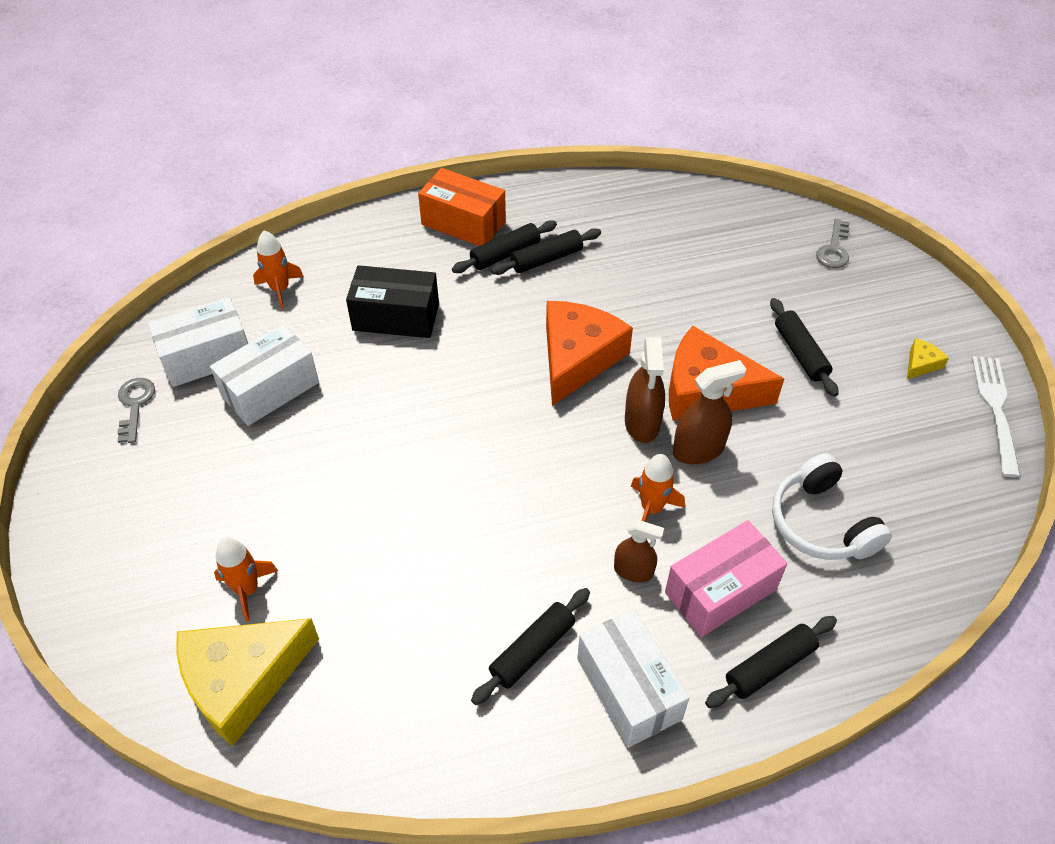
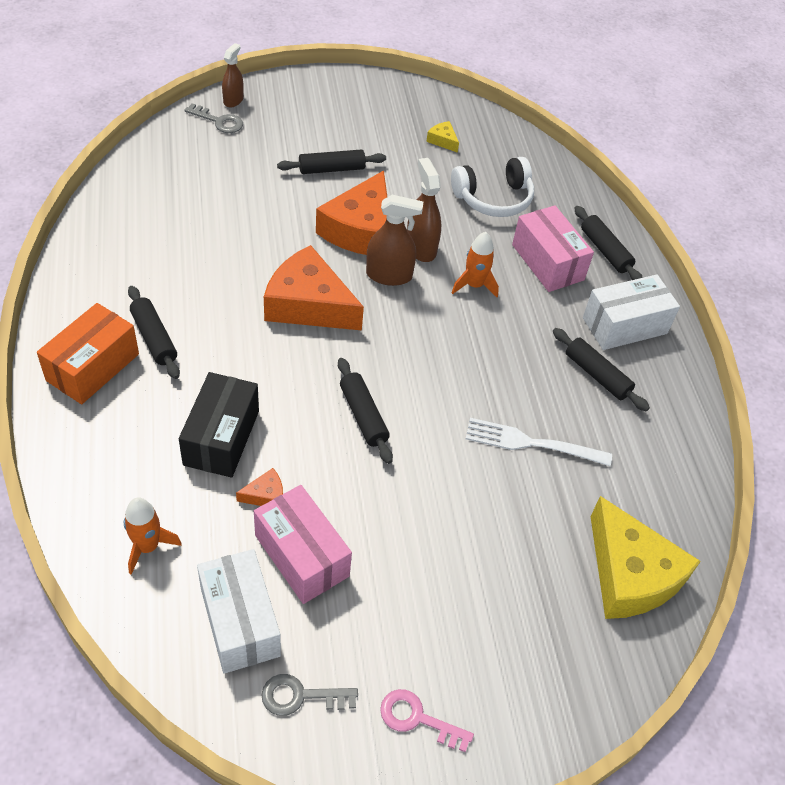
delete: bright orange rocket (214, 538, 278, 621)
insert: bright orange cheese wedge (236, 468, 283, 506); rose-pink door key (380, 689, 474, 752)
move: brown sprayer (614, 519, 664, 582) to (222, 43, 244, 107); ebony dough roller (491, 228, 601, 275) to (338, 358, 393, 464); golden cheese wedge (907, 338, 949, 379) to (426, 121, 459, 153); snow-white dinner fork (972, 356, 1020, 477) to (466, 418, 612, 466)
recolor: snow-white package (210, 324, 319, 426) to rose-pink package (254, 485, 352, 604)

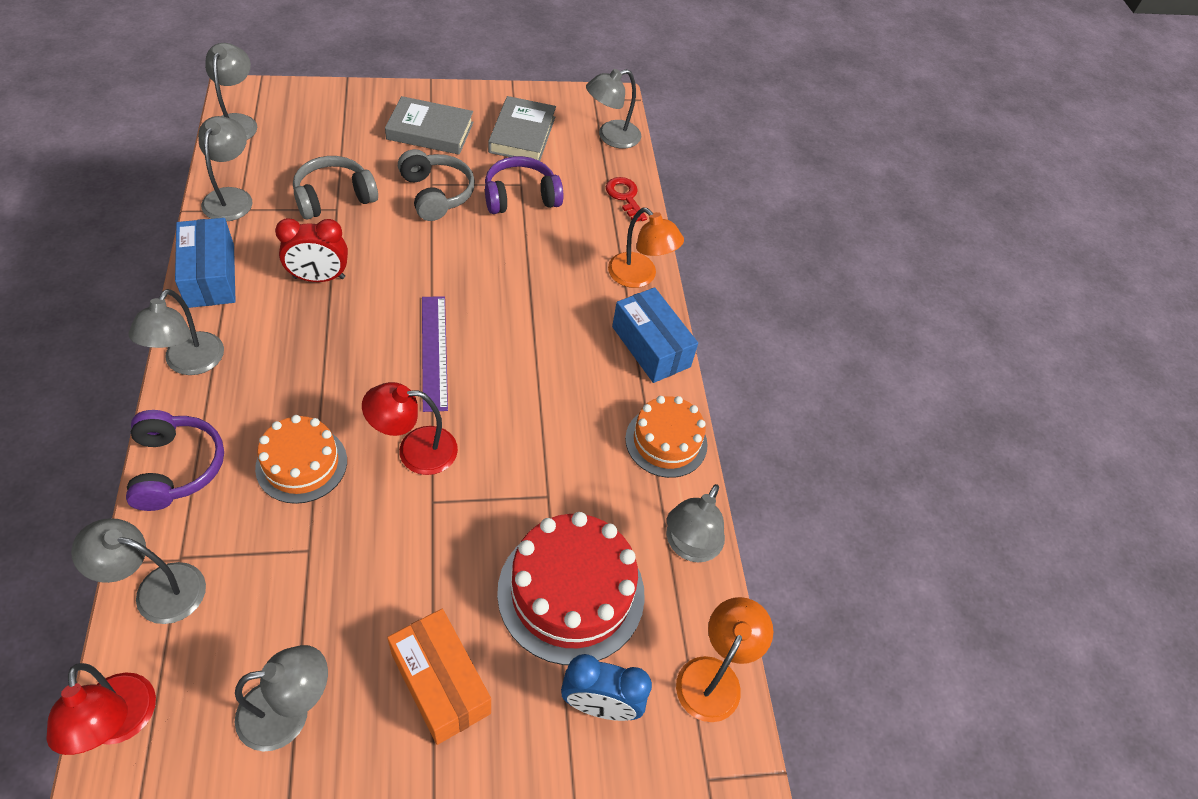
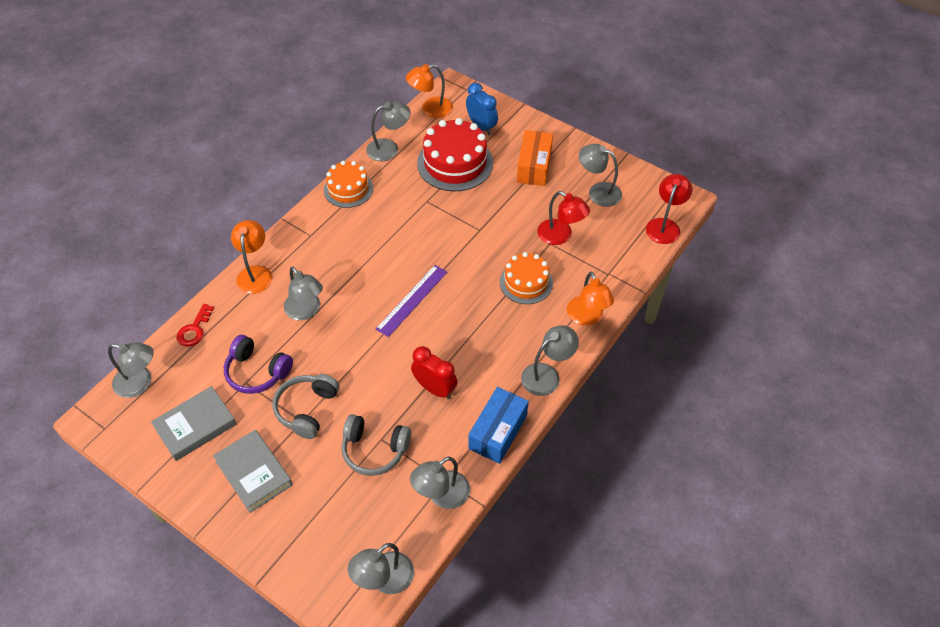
delete: royal blue package (612, 287, 698, 383)
move: ash-grey reading lamp (71, 518, 206, 624) to (284, 266, 323, 320); red reading lamp (362, 382, 458, 475) to (538, 191, 590, 245)
replace: purple over-ear headphones (126, 410, 224, 511) to bright orange reading lamp (567, 272, 614, 326)

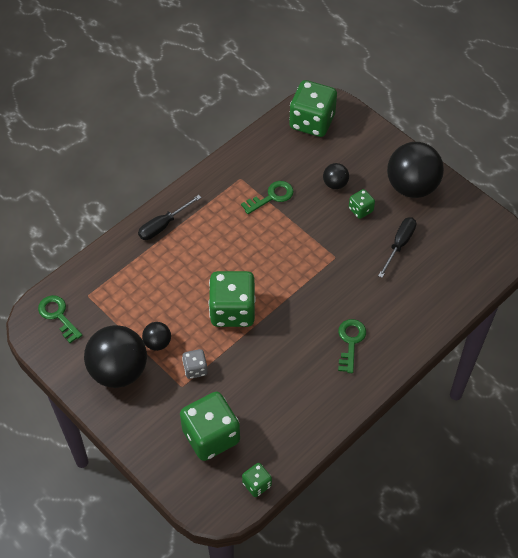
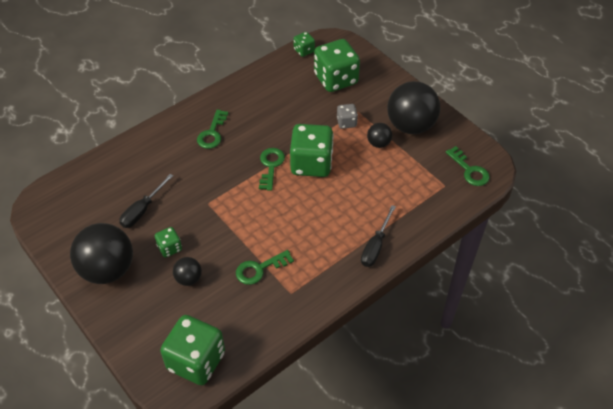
insert: leaf-green door key (259, 148, 285, 191)
rotate: ebony hand screwdriver (138, 195, 202, 240) = (361, 205, 396, 267) 150 degrees clockwise

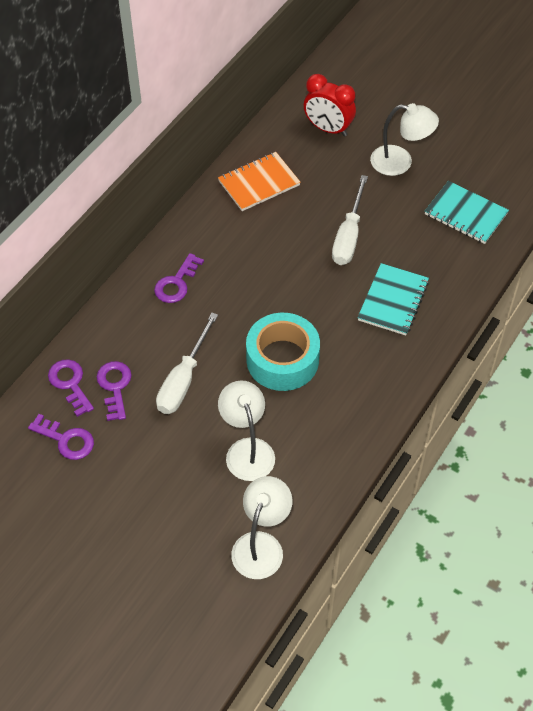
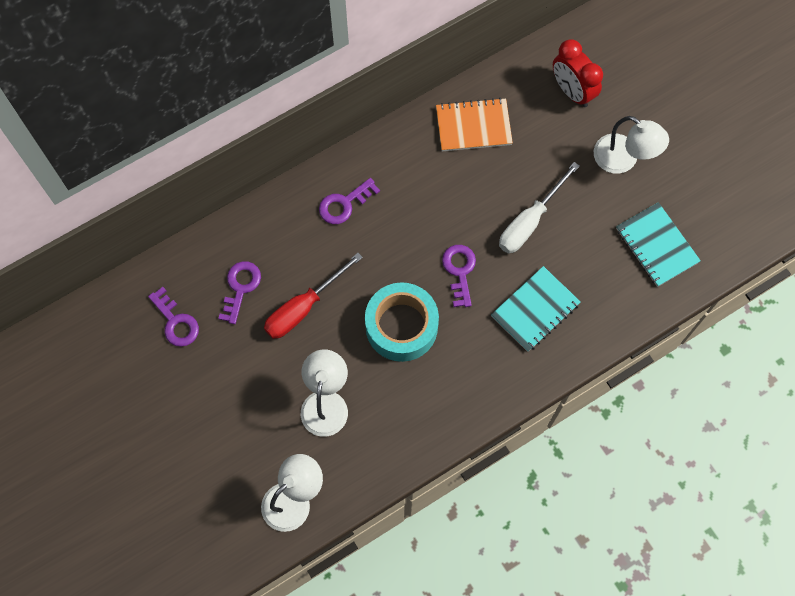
move: purple door key (48, 359, 94, 417) to (442, 245, 476, 307)
recolor: snow-white hand screwdriver (156, 313, 218, 414) to red hand screwdriver (264, 253, 363, 339)

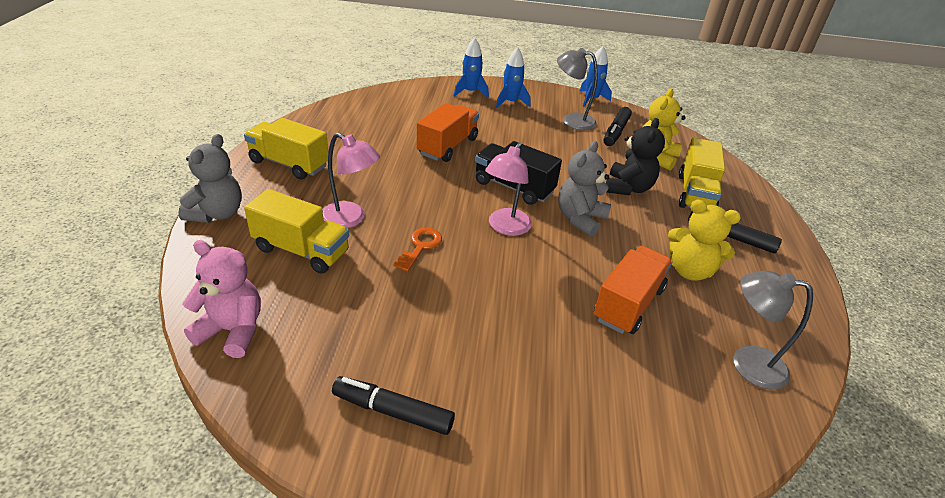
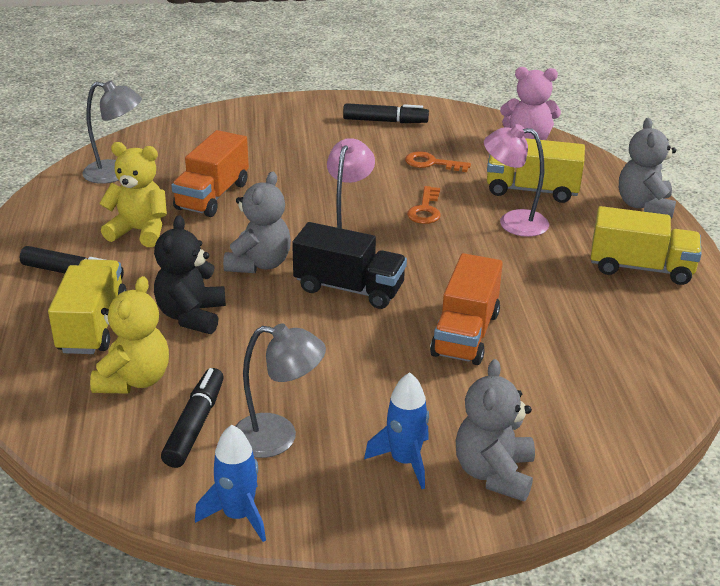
insert: bright orange door key (405, 151, 471, 172)
replace: royal blue rocket (454, 38, 489, 98) to ash-grey teddy (456, 359, 535, 501)

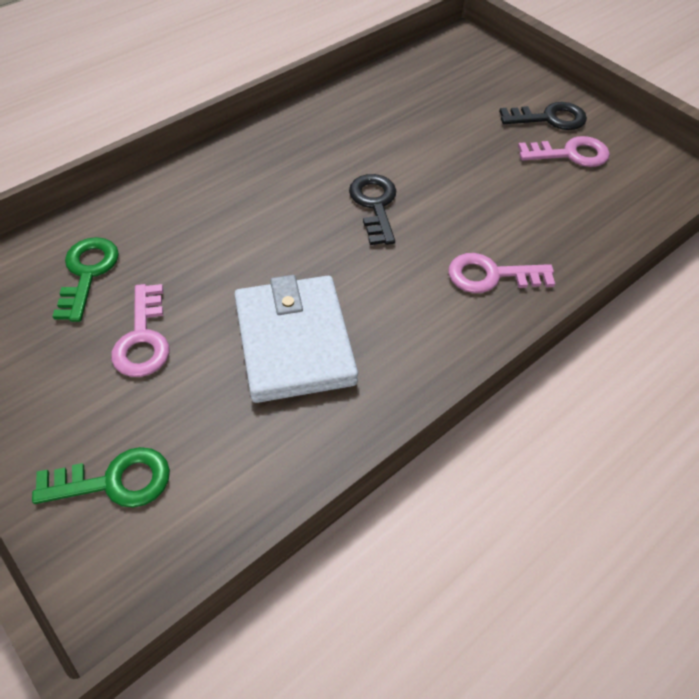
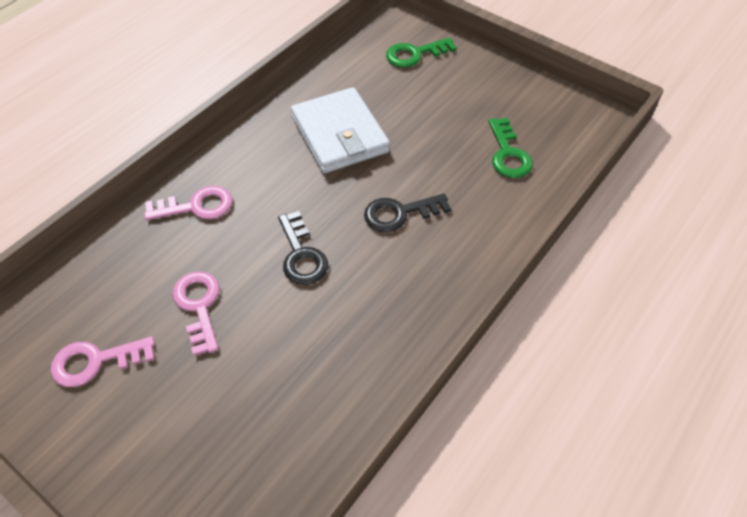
move: rose-pink door key (111, 284, 170, 377) to (172, 271, 220, 356); ebony door key (499, 102, 587, 130) to (364, 194, 451, 232)

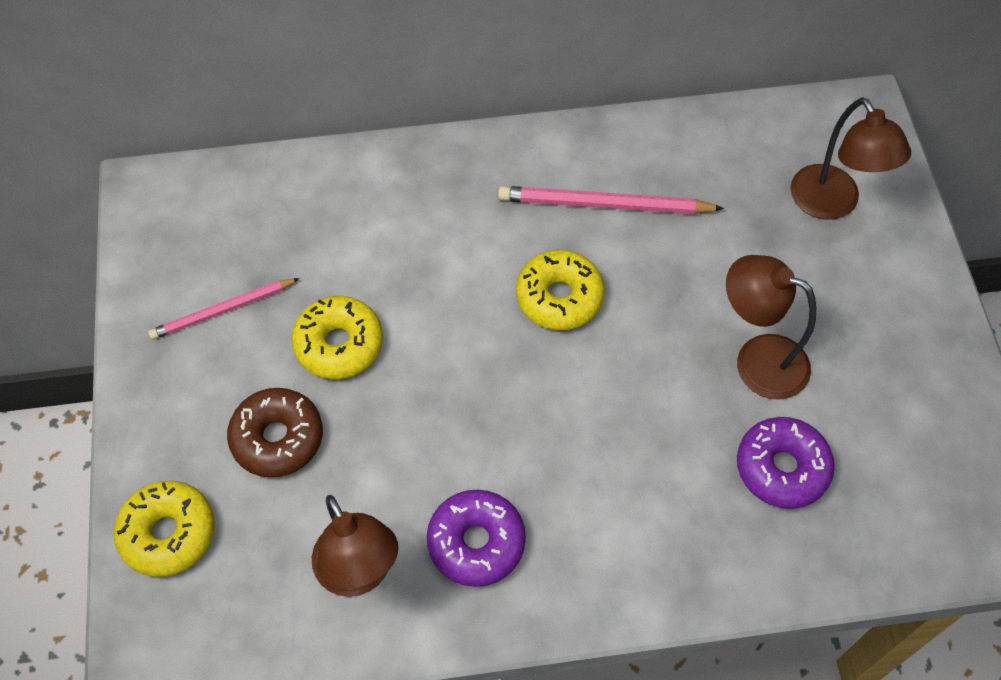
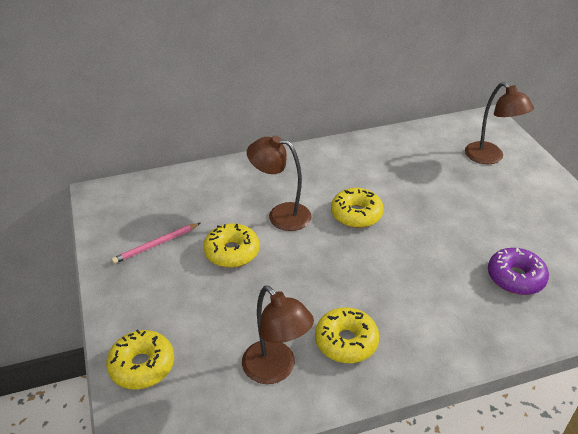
delete: brown glazed donut (227, 388, 323, 478); rose-pink wooden pencil (498, 186, 724, 214)
move: brown reading lamp (726, 255, 816, 400) to (247, 136, 311, 231)
recolor: purple glazed donut (427, 490, 526, 587) to golden glazed donut (315, 307, 379, 363)

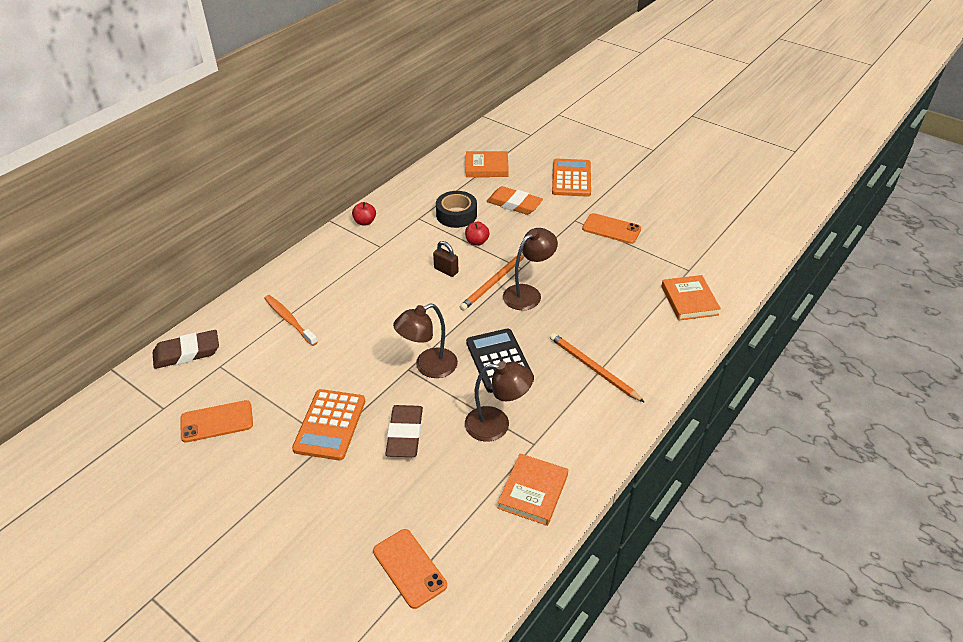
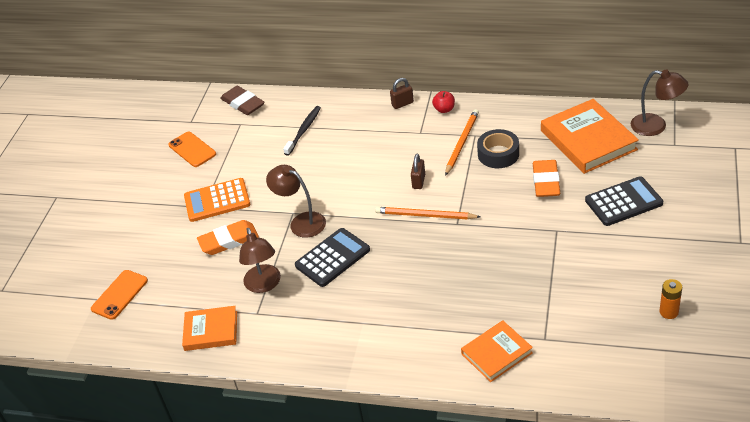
delete: red toy apple (465, 222, 490, 246); bright orange smartphone (582, 213, 641, 244)
insert: brown lock (390, 78, 414, 109); bright orange battery (659, 279, 682, 319)
move: bright orange wooden pencil (550, 333, 645, 403) to (445, 109, 479, 176); brown reading lamp (503, 228, 558, 310) to (631, 70, 689, 136)
recolor: brown pencil eraser (385, 405, 423, 457) to bright orange pencil eraser (197, 220, 259, 255); bright orange toothbrush (264, 295, 318, 346) to ebony toothbrush (283, 106, 321, 156); bright orange calculator (552, 159, 591, 197) to ebony calculator (585, 176, 663, 226)
resize: bright orange hardcover (466, 151, 509, 177) = (541, 99, 639, 174) x1.67

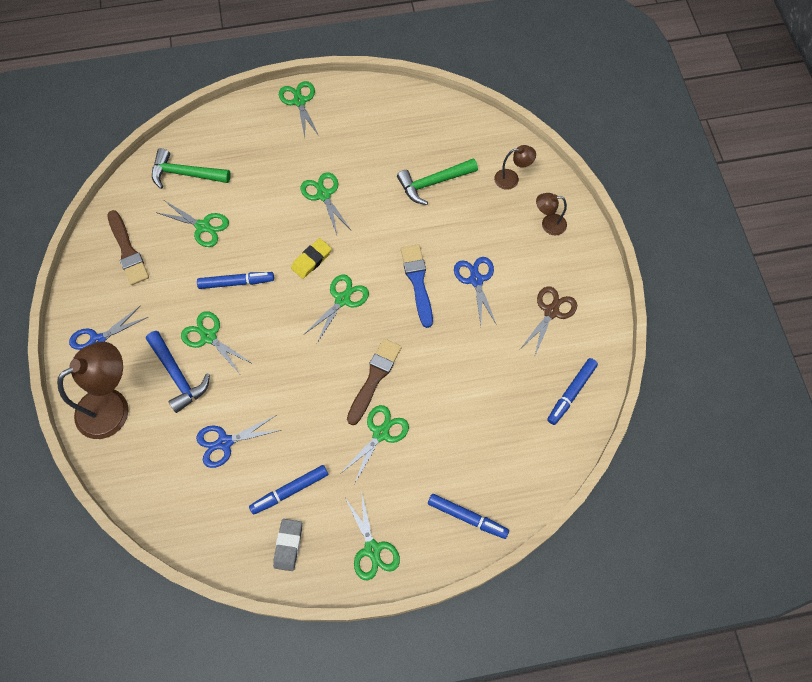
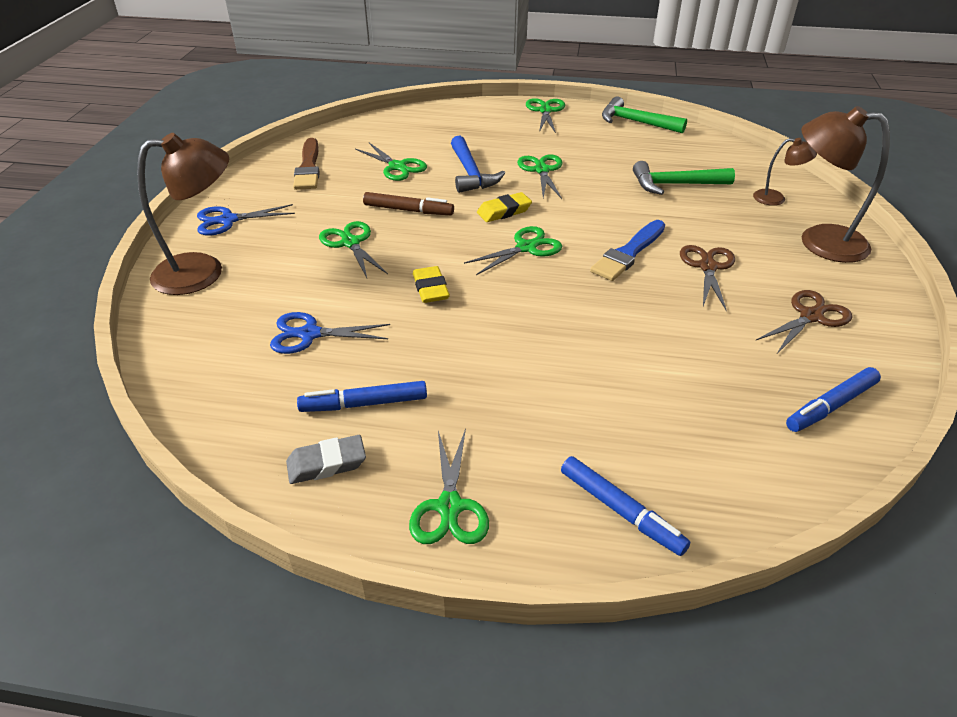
delete: leaf-green pair of scissors (340, 405, 409, 484); brown brush (347, 339, 402, 425)
insert: golden pencil eraser (413, 266, 450, 303)
move: royal blue claw hammer (146, 331, 210, 413) to (451, 136, 505, 193); leaf-green claw hammer (152, 148, 231, 189) to (602, 96, 687, 133)
recolor: royal blue marker (197, 272, 274, 289) to brown marker (363, 192, 454, 215); royal blue pair of scissors (454, 257, 497, 325) to brown pair of scissors (680, 245, 735, 311)
rotate: ash-grey pencil eraser (273, 519, 302, 571) = (286, 435, 366, 484) 45 degrees clockwise; royal blue brush (401, 244, 433, 328) = (590, 220, 665, 281) 150 degrees counterclockwise
resize: brown reading lamp (536, 193, 567, 235) = (801, 106, 890, 263) x1.95

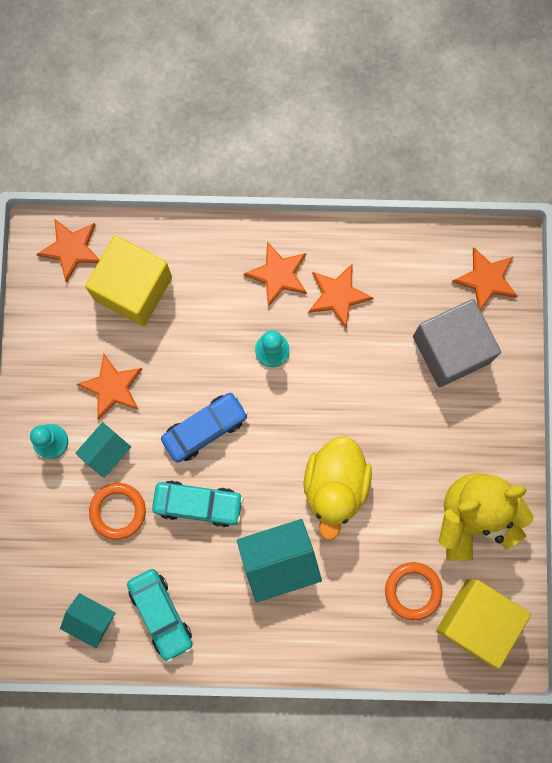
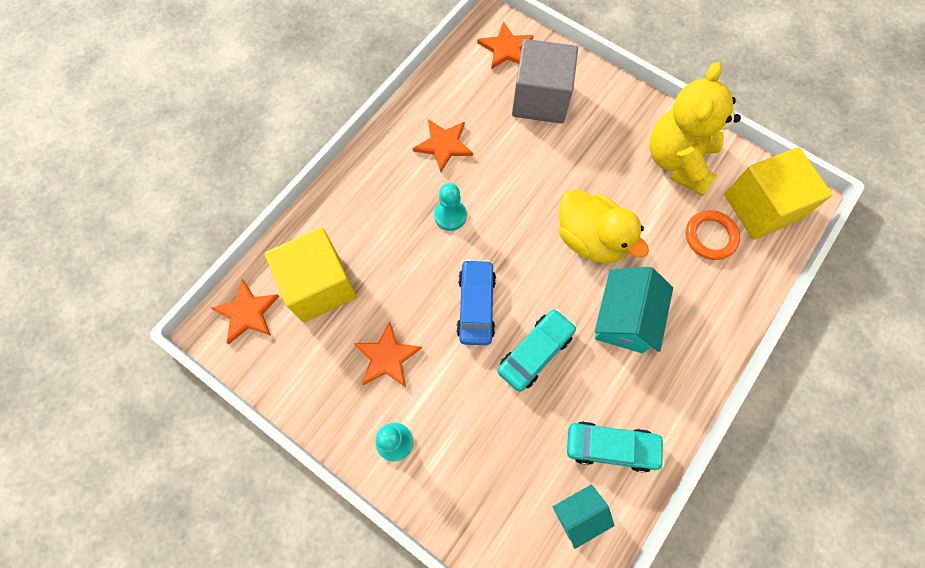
delete: turquoise toy house (76, 422, 131, 478); bright orange ring (89, 483, 146, 540); bright orange star shape (244, 241, 307, 307)

